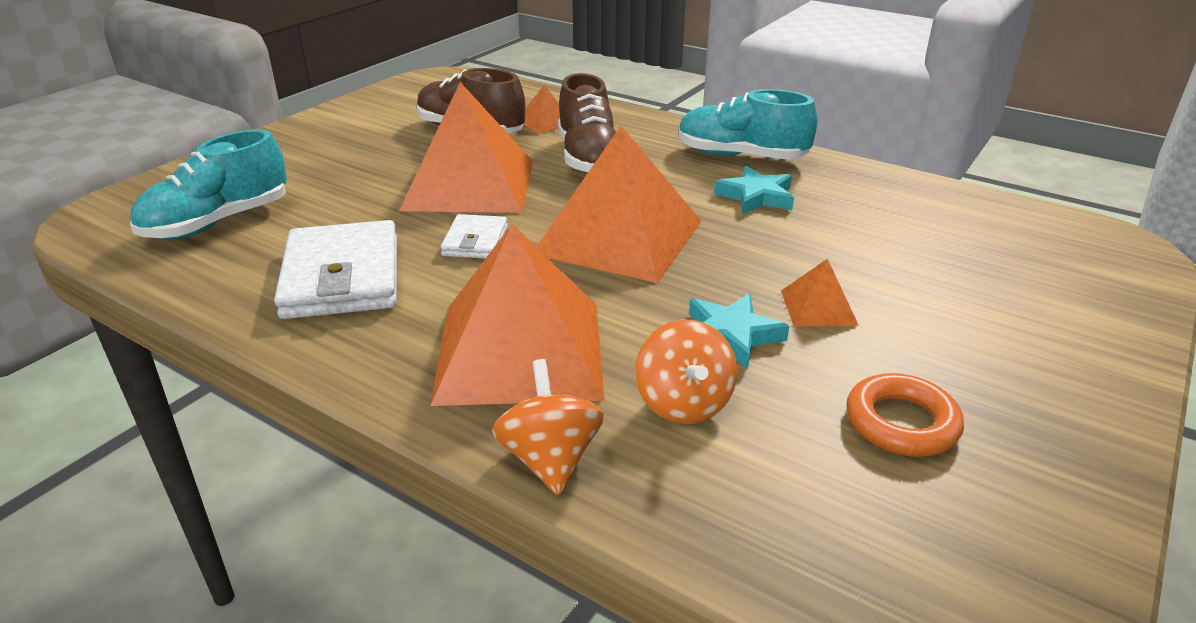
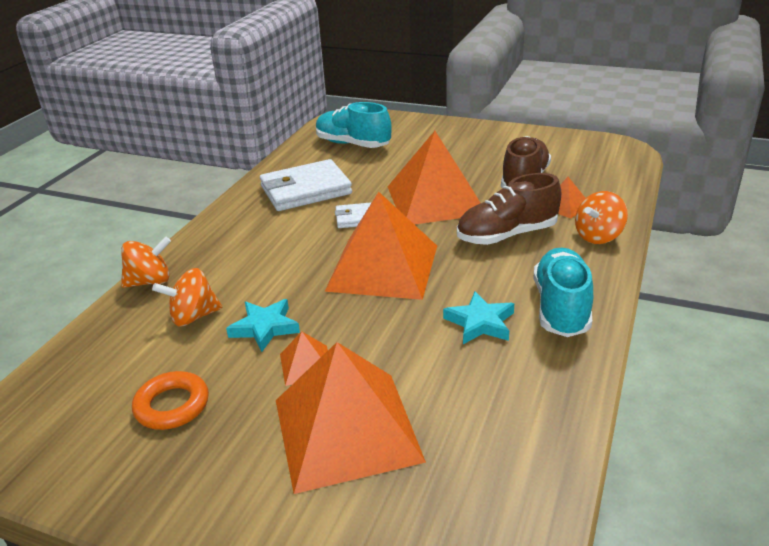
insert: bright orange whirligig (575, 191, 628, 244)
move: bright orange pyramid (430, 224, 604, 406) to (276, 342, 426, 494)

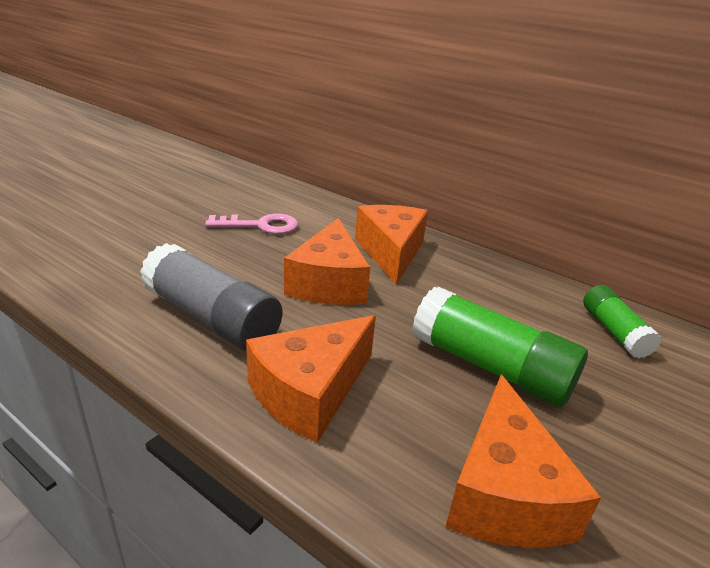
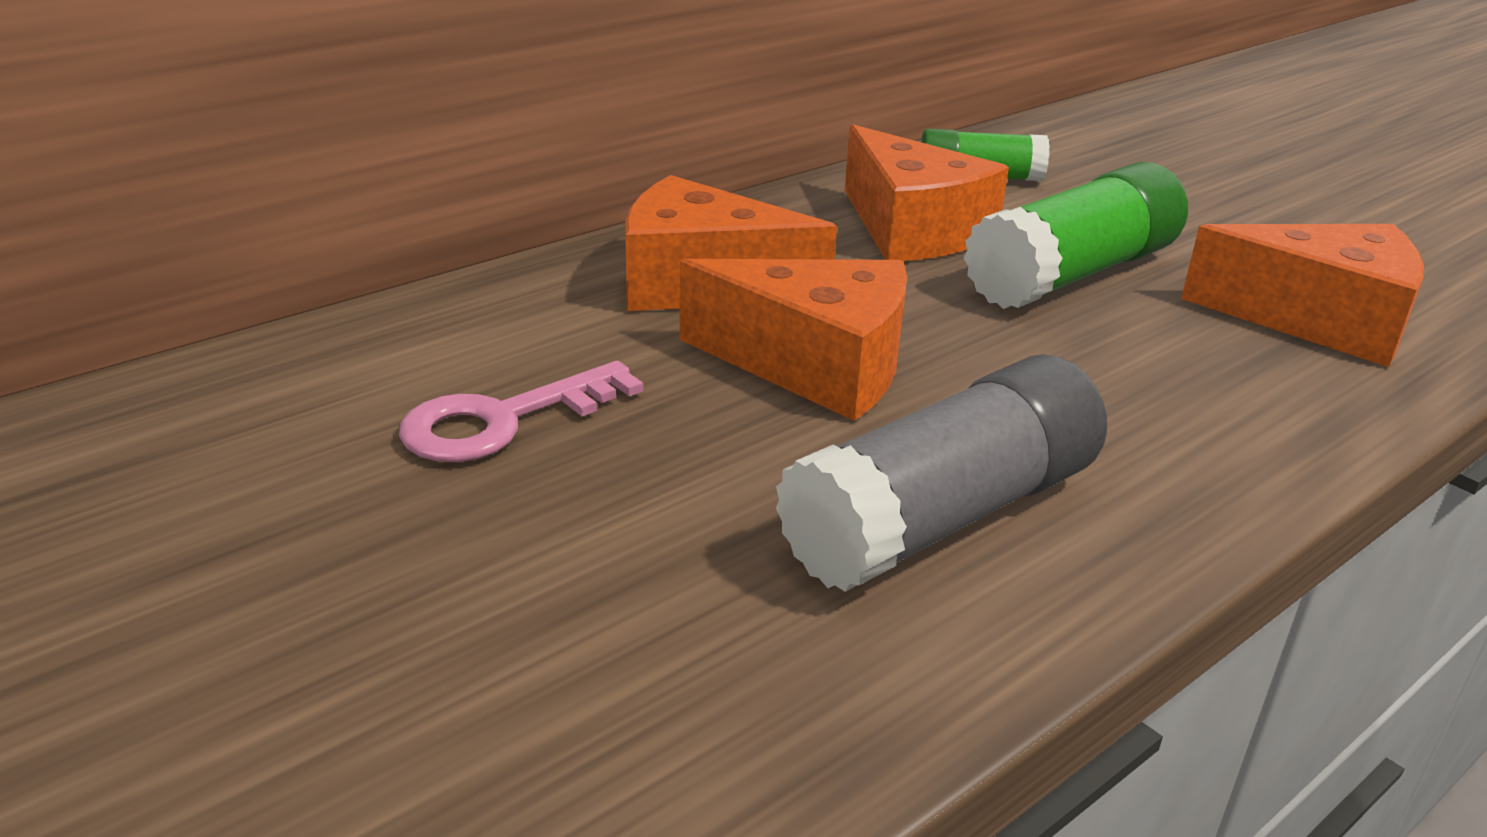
move: bright orange cheese wedge (246, 315, 376, 443) to (844, 124, 1009, 261)
rotate: rose-pink door key (205, 214, 298, 234) = (399, 361, 643, 462) 135 degrees counterclockwise

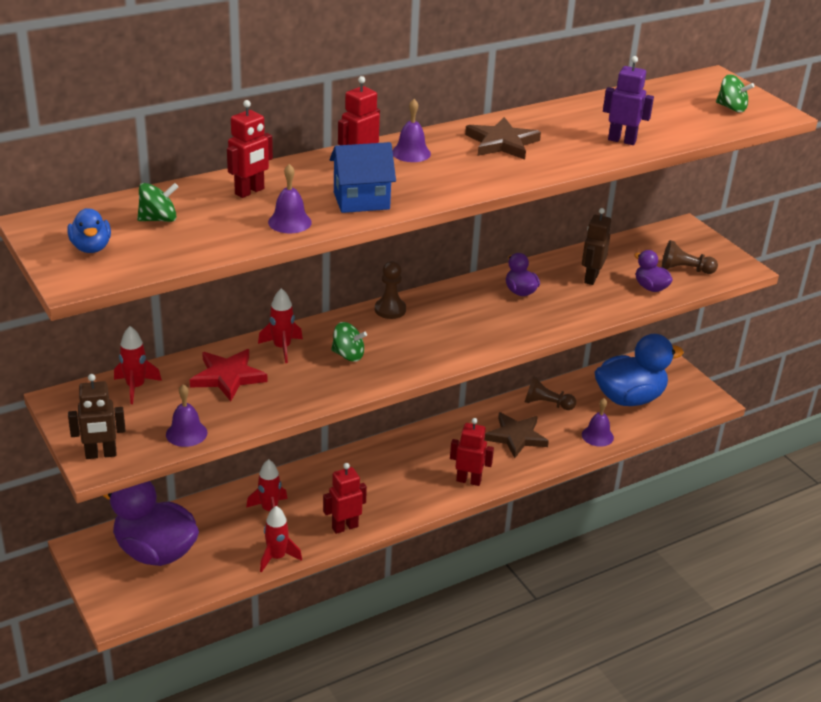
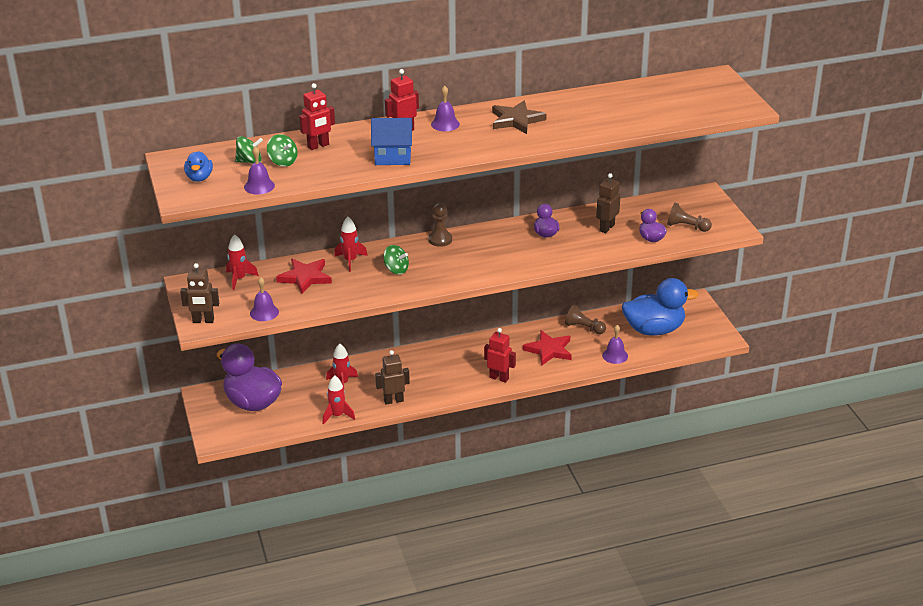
delete: purple toy robot (603, 56, 654, 145)
move: purple hand bell (268, 164, 312, 233) to (244, 146, 275, 195); leaf-green whirligig (716, 74, 755, 112) to (267, 134, 298, 167)
recolor: red toy robot (323, 463, 367, 534) to brown toy robot (375, 350, 410, 405); brown star shape (484, 412, 549, 458) to red star shape (523, 330, 572, 365)

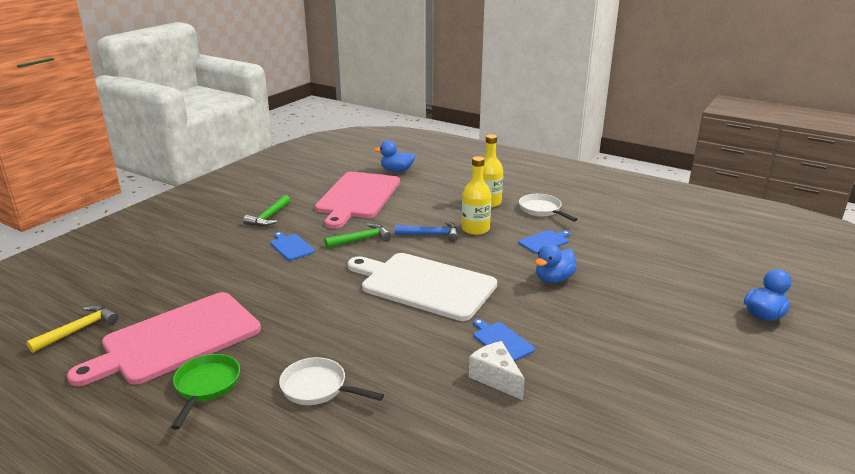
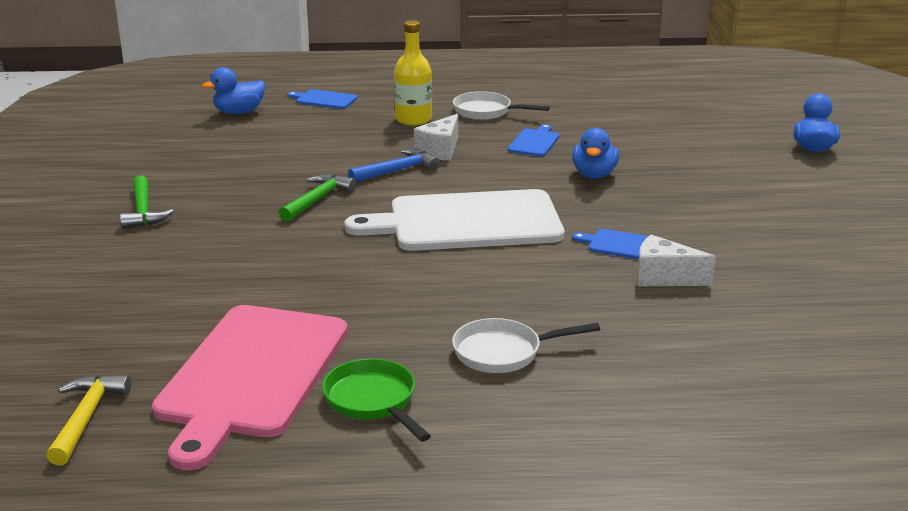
delete: rose-pink bread board (315, 172, 400, 229)
move: royal blue bread board (270, 232, 315, 261) to (287, 89, 358, 109)
replace: golden flask (462, 156, 491, 235) to snow-white cheese wedge (414, 114, 458, 161)

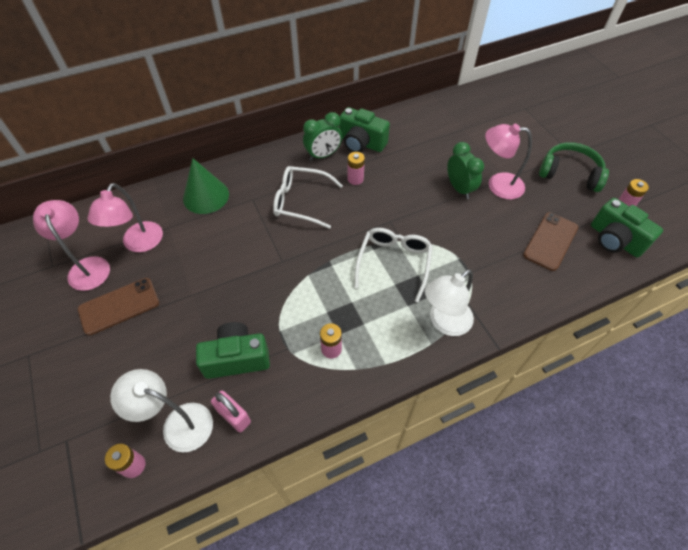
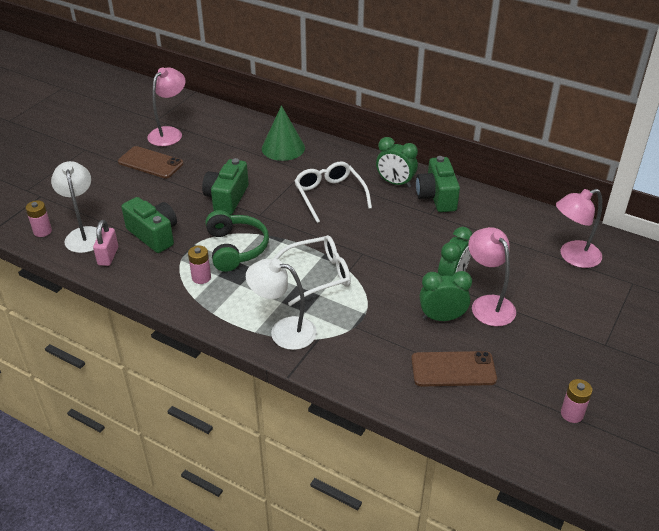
delete: rose-pink battery (347, 152, 365, 185)
insert: leaf-green clock (419, 271, 472, 321)
move: leaf-green camera (591, 198, 663, 257) to (202, 158, 249, 215); leaf-green over-ear headphones (539, 142, 609, 192) to (205, 210, 269, 272); rose-pink reading lamp (88, 183, 163, 252) to (556, 189, 602, 268)

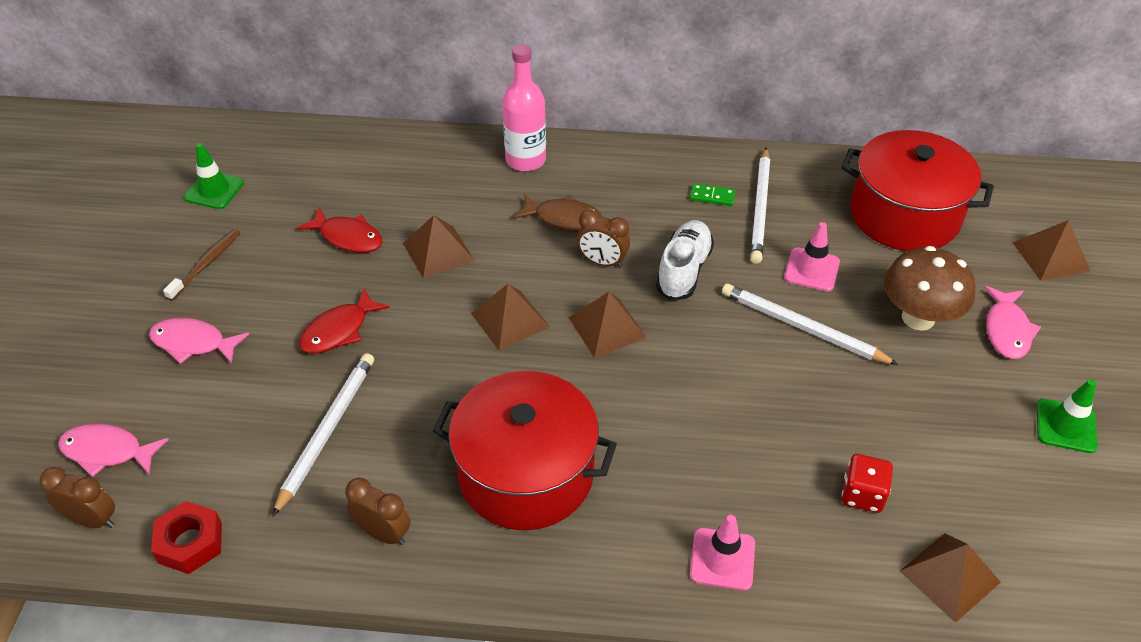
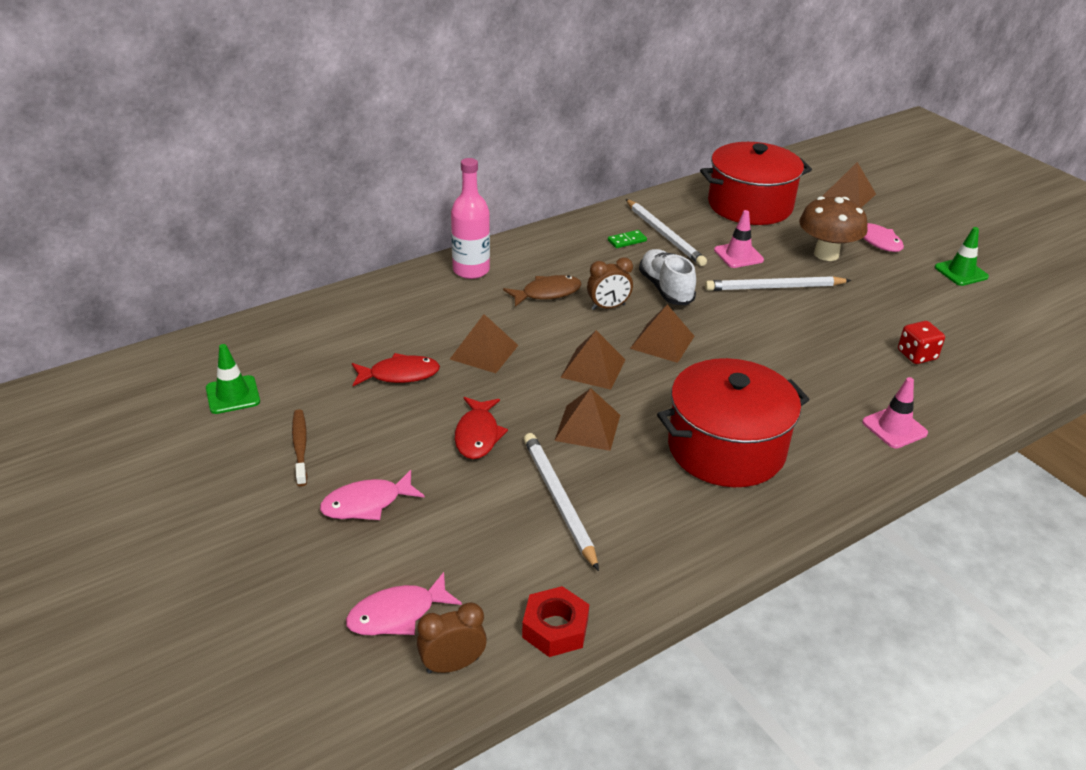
delete: brown clock (345, 478, 410, 545)
move: brown pyramid (900, 533, 1001, 623) to (554, 388, 620, 451)

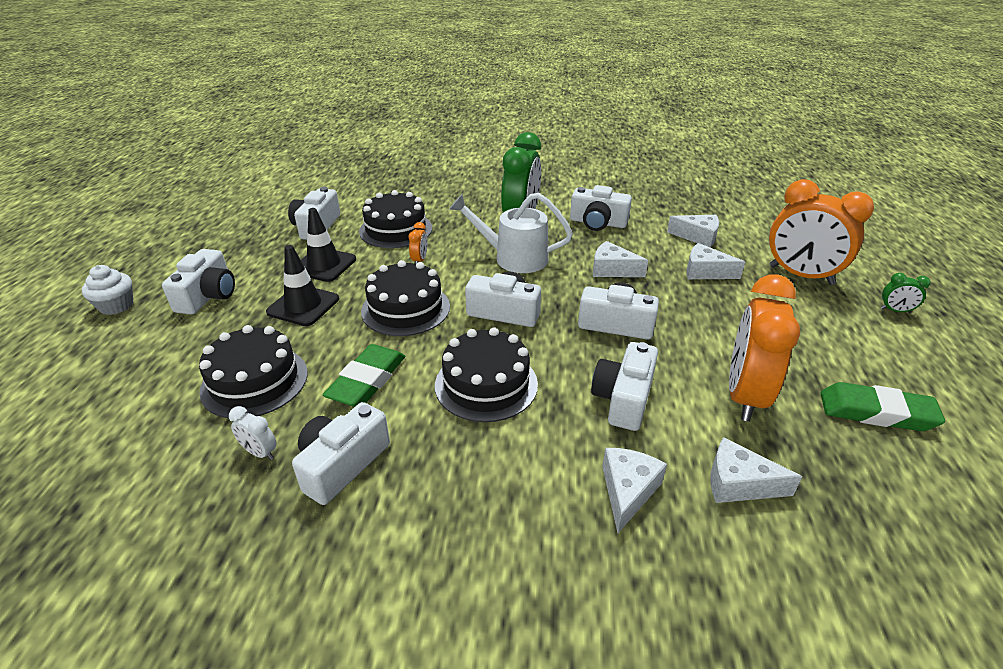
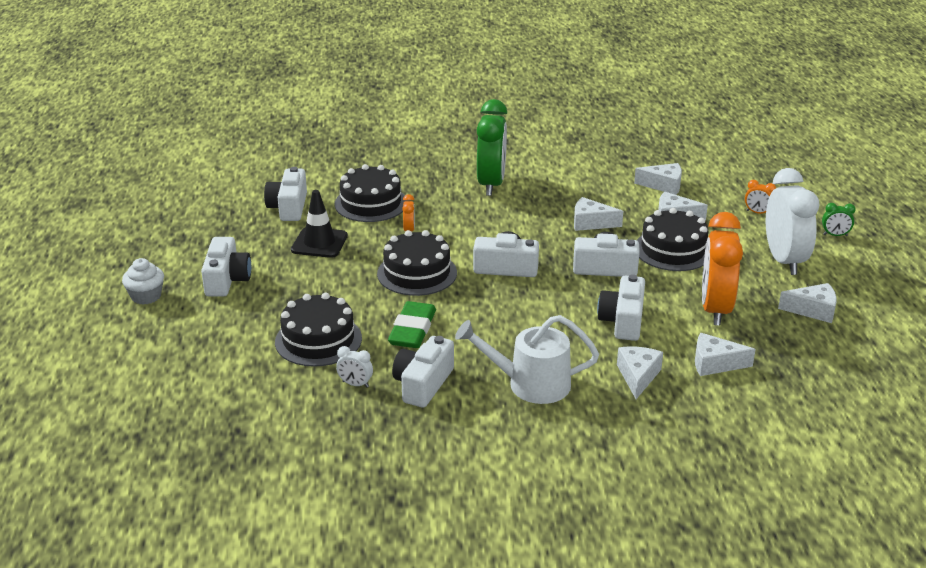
delete: ebony traffic cone (266, 245, 339, 326); snow-white camera (570, 185, 632, 231)
insert: snow-white clock (766, 168, 819, 275)
move: snow-white watering can (449, 193, 573, 273) to (455, 315, 599, 404); ebony gateau (435, 327, 538, 422) to (637, 208, 708, 271)
replace: leaf-green pencil eraser (821, 382, 945, 431) to snow-white cheese wedge (778, 283, 837, 323)
resize: bright orange clock (769, 179, 874, 285) = (745, 180, 776, 214) x0.41

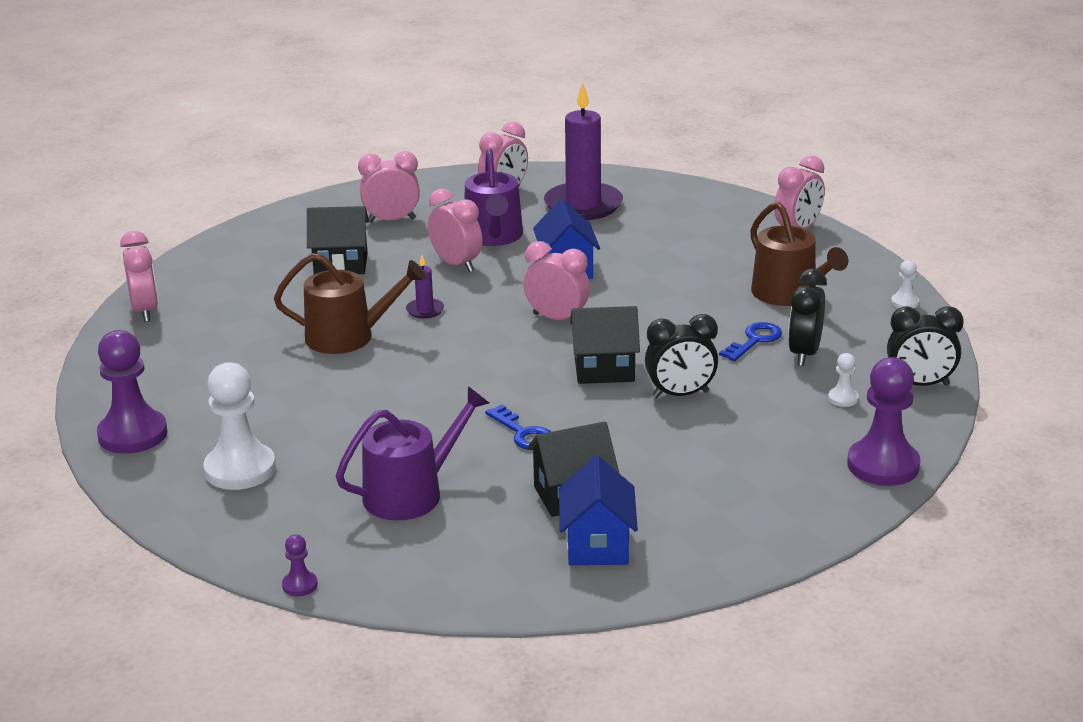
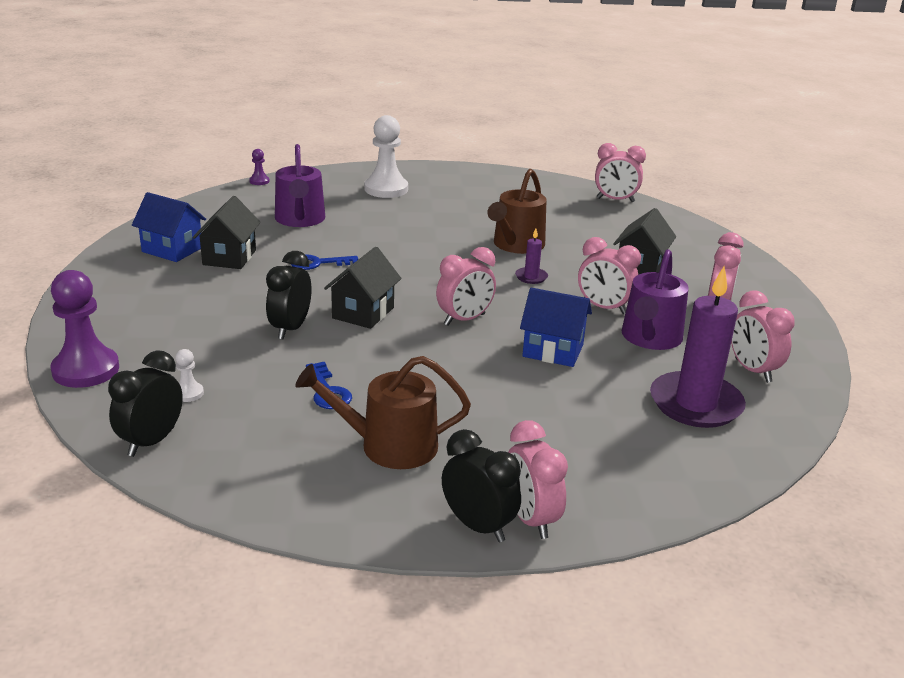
delete: purple chess pawn (97, 330, 168, 454); snow-white chess pawn (891, 260, 919, 308)
move: ebony clock (788, 269, 827, 366) to (442, 429, 521, 542)
rotate: rose-pink clock (428, 188, 483, 272) = (578, 237, 641, 314) 45 degrees clockwise; purple watering can (464, 148, 523, 246) = (621, 249, 689, 350) 90 degrees counterclockwise

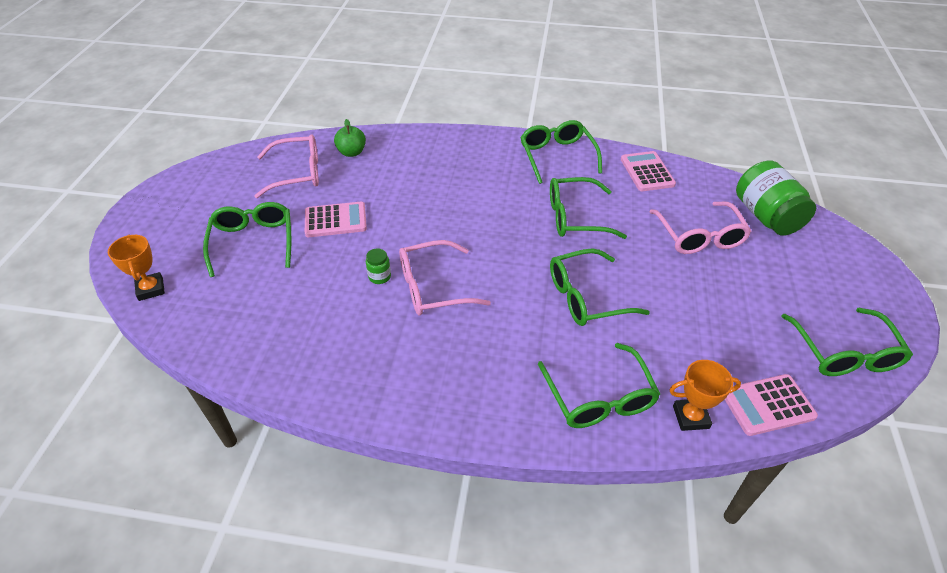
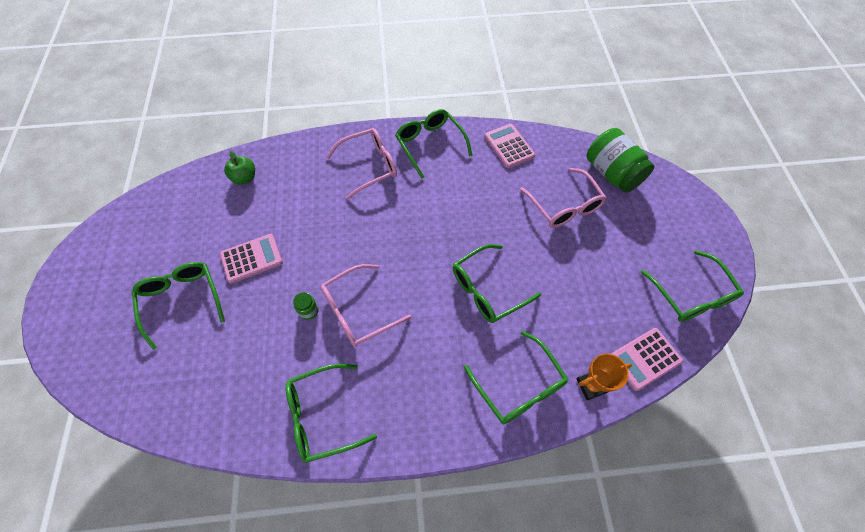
delete: bright orange trophy (108, 235, 165, 301)
move: leaf-green eyeglasses (550, 177, 627, 239) to (285, 364, 377, 463); rose-pink eyeglasses (254, 134, 319, 198) to (326, 128, 397, 200)

